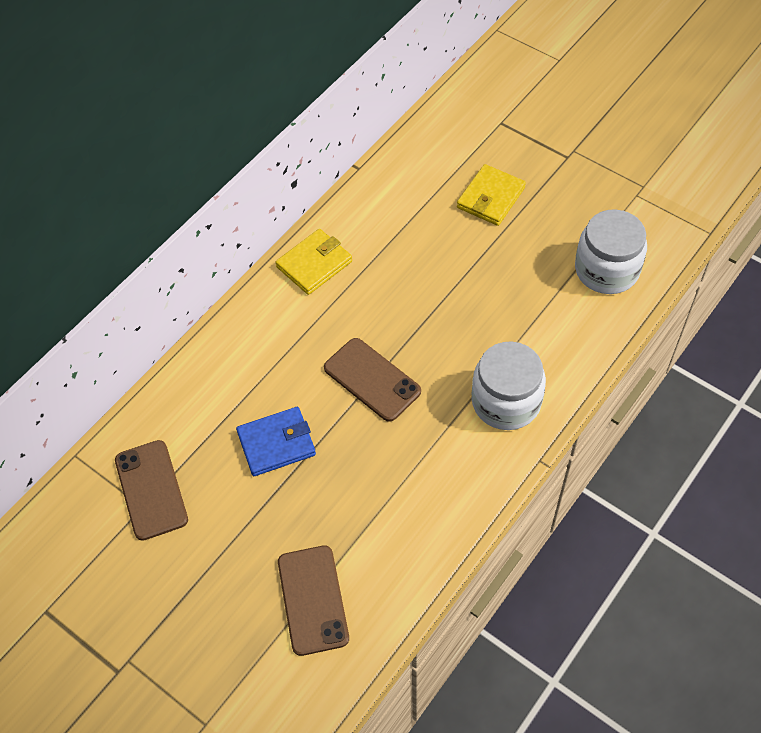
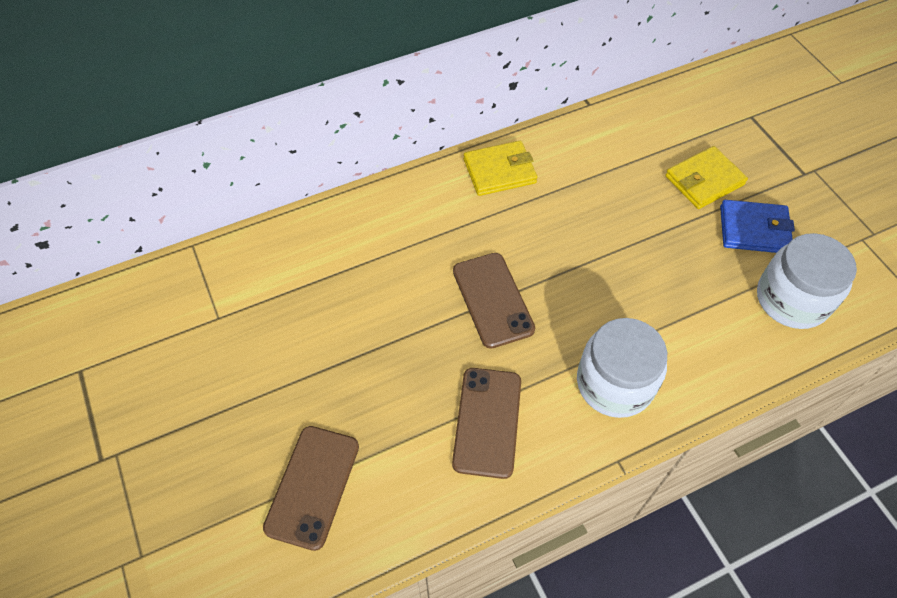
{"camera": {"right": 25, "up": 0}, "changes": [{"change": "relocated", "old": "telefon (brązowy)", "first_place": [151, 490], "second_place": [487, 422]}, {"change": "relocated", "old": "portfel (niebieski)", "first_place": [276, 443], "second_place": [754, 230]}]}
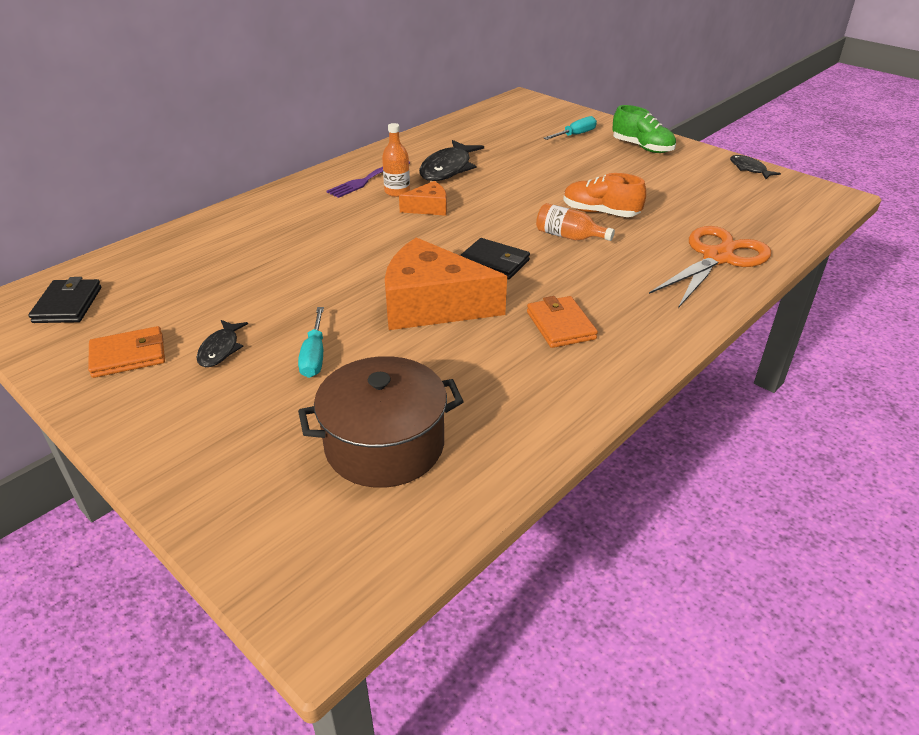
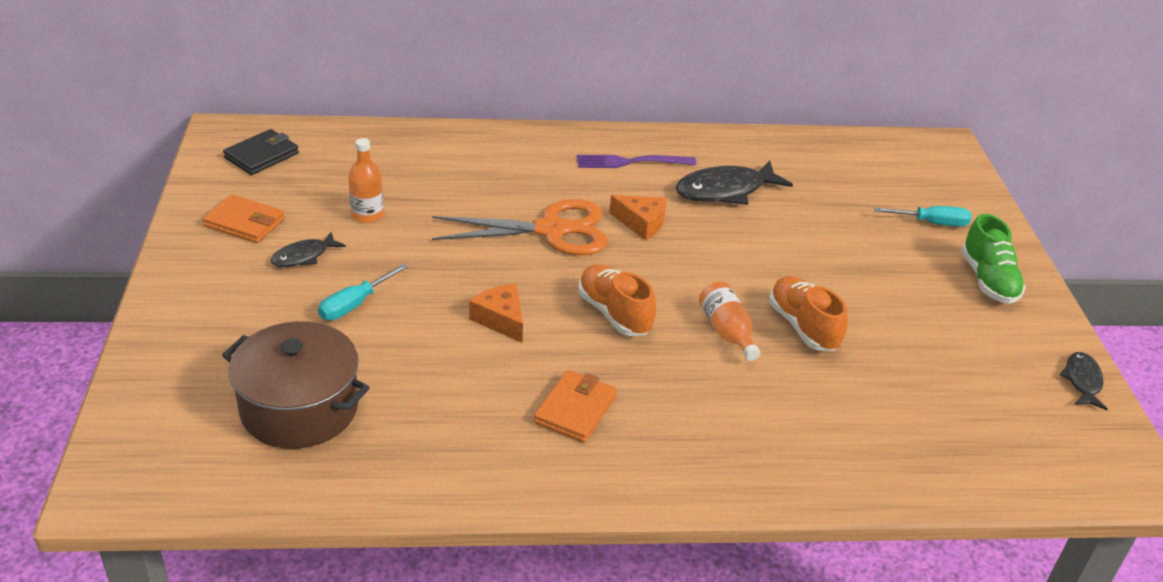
{"camera": {"right": 40, "up": 0}, "changes": [{"change": "relocated", "old": "butelka (pomarańczowy)", "first_place": [397, 191], "second_place": [367, 215]}, {"change": "relocated", "old": "nożyczki (pomarańczowy)", "first_place": [717, 257], "second_place": [551, 230]}, {"change": "size", "old": "ser (pomarańczowy)", "first_place": [432, 305], "second_place": [501, 319], "factor": 0.49}, {"change": "exchanged", "old": "portfel (czarny)", "new": "but (pomarańczowy)", "first_place": [494, 262], "second_place": [614, 313]}]}
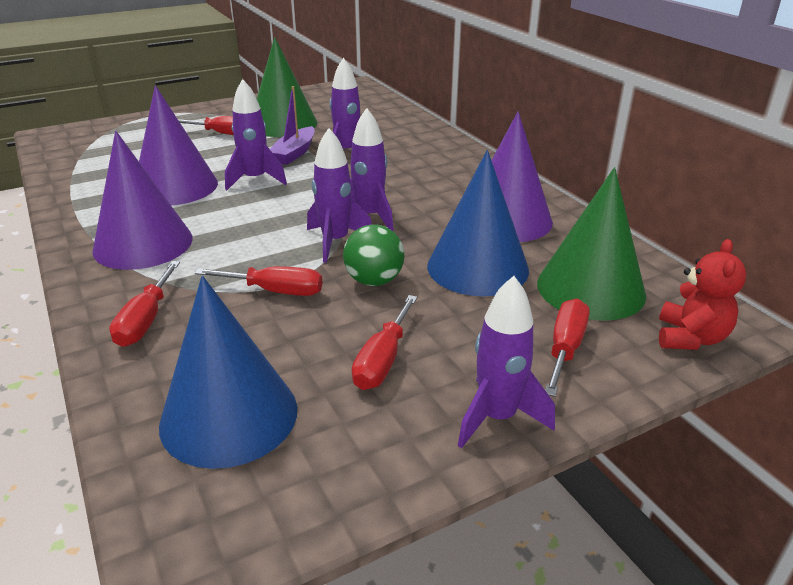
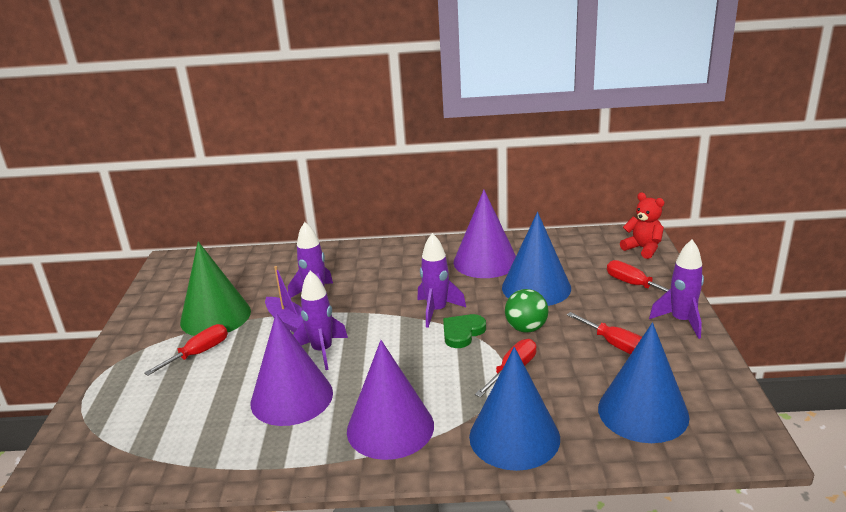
{"camera": {"right": -60, "up": -5}, "changes": [{"change": "exchanged", "old": "rakieta (fioletowy)", "new": "serce (zielony)", "first_place": [335, 242], "second_place": [462, 333]}, {"change": "exchanged", "old": "śrubokręt (czerwony)", "new": "stożek (niebieski)", "first_place": [146, 320], "second_place": [514, 437]}, {"change": "missing", "old": "stożek (zielony)", "first_place": [590, 288]}]}
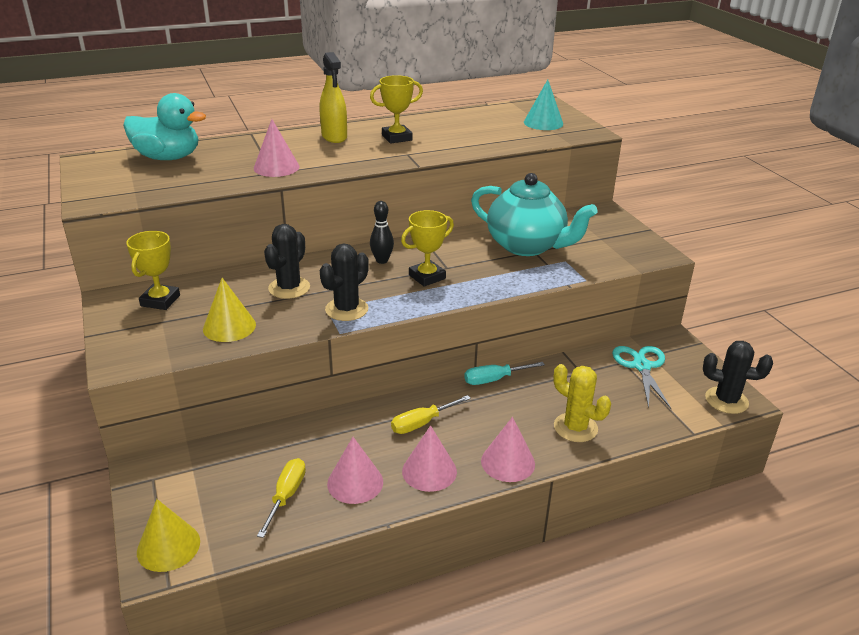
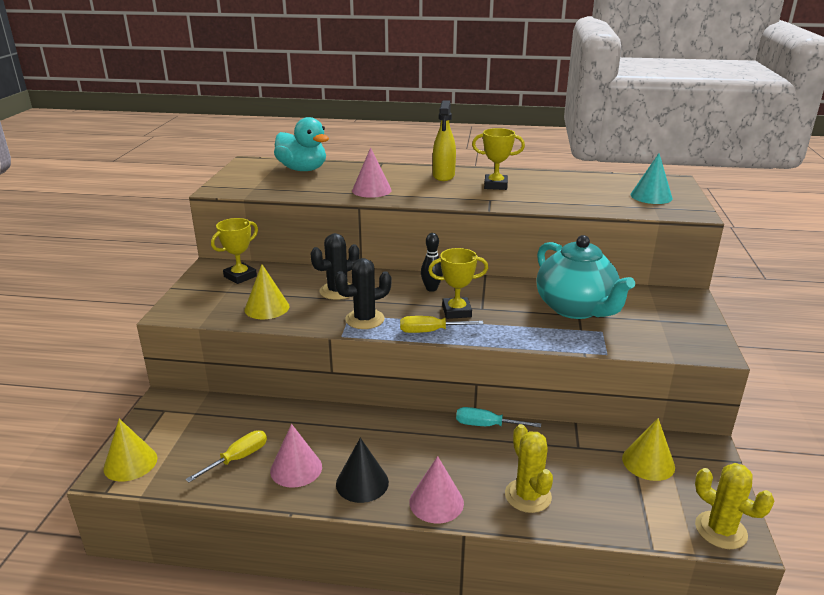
{"camera": {"right": 30, "up": -5}, "changes": [{"change": "colour", "old": "stożek (różowy)", "new": "stożek (czarny)", "first_place": [429, 471], "second_place": [362, 483]}, {"change": "relocated", "old": "śrubokręt (żółty)", "first_place": [422, 423], "second_place": [431, 331]}, {"change": "exchanged", "old": "nożyczki (turkusowy)", "new": "stożek (żółty)", "first_place": [641, 366], "second_place": [648, 462]}, {"change": "colour", "old": "kaktus (czarny)", "new": "kaktus (żółty)", "first_place": [726, 400], "second_place": [720, 530]}]}
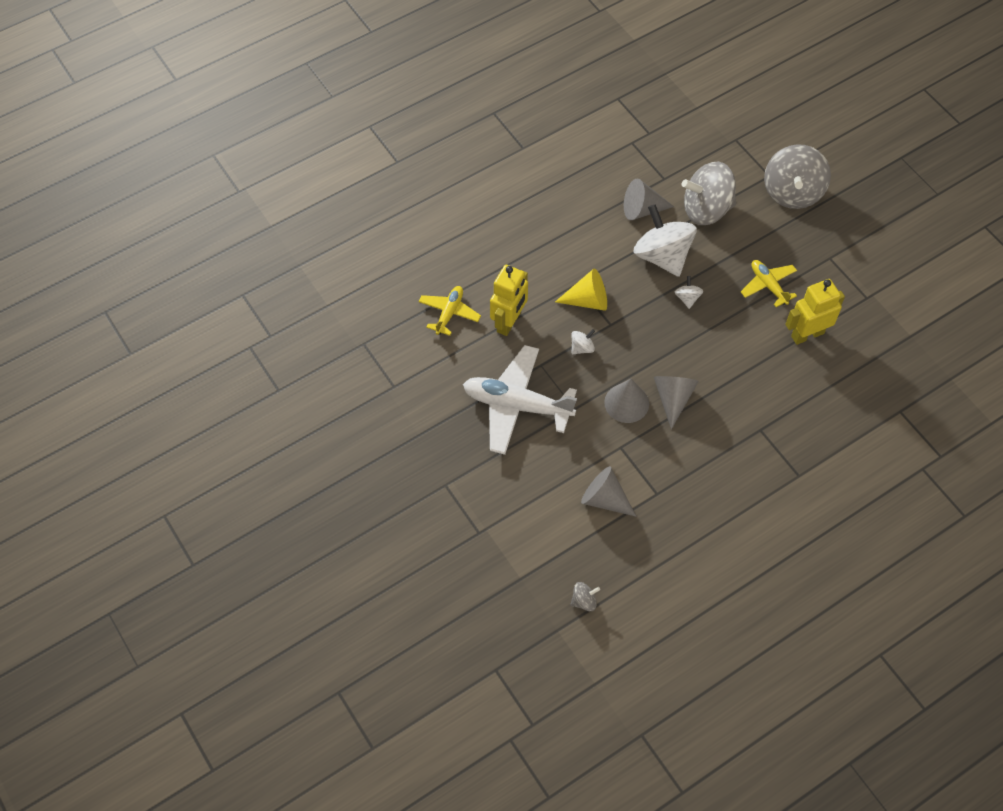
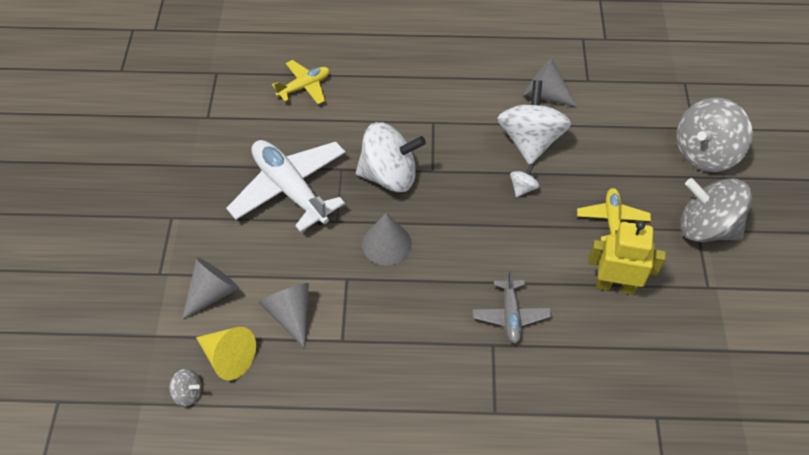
{"camera": {"right": 35, "up": -5}, "changes": [{"change": "relocated", "old": "stożek (szary)", "first_place": [673, 398], "second_place": [212, 293]}, {"change": "relocated", "old": "stożek (żółty)", "first_place": [587, 300], "second_place": [228, 357]}, {"change": "size", "old": "bączek (biały)", "first_place": [582, 348], "second_place": [389, 175], "factor": 2.35}, {"change": "appeared", "new": "samolot (szary)", "second_place": [510, 315]}, {"change": "relocated", "old": "bączek (szary)", "first_place": [706, 209], "second_place": [706, 227]}, {"change": "missing", "old": "robot (żółty)", "first_place": [509, 322]}]}
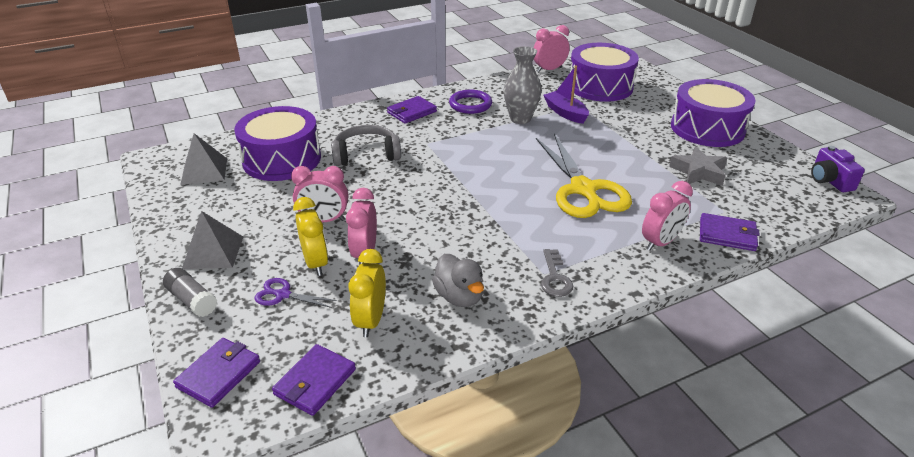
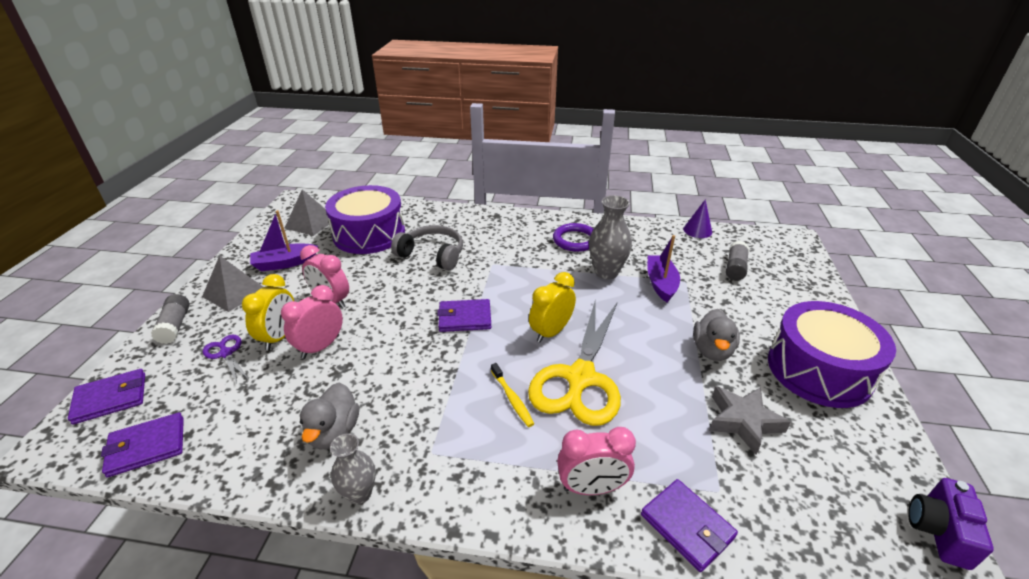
{"camera": {"right": 35, "up": 0}, "changes": [{"change": "appeared", "new": "łódka (fioletowy)", "second_place": [285, 263]}, {"change": "appeared", "new": "wazon (szary)", "second_place": [359, 494]}, {"change": "relocated", "old": "portfel (fioletowy)", "first_place": [411, 112], "second_place": [464, 318]}, {"change": "appeared", "new": "szczoteczka do zębów (żółty)", "second_place": [512, 398]}, {"change": "relocated", "old": "budzik (żółty)", "first_place": [370, 320], "second_place": [551, 332]}, {"change": "exchanged", "old": "budzik (różowy)", "new": "stożek (fioletowy)", "first_place": [549, 70], "second_place": [697, 230]}, {"change": "appeared", "new": "kaczka (szary)", "second_place": [712, 350]}, {"change": "exchanged", "old": "bęben (fioletowy)", "new": "klej w sztyfcie (szary)", "first_place": [600, 86], "second_place": [735, 268]}, {"change": "missing", "old": "klucz (szary)", "first_place": [555, 277]}]}
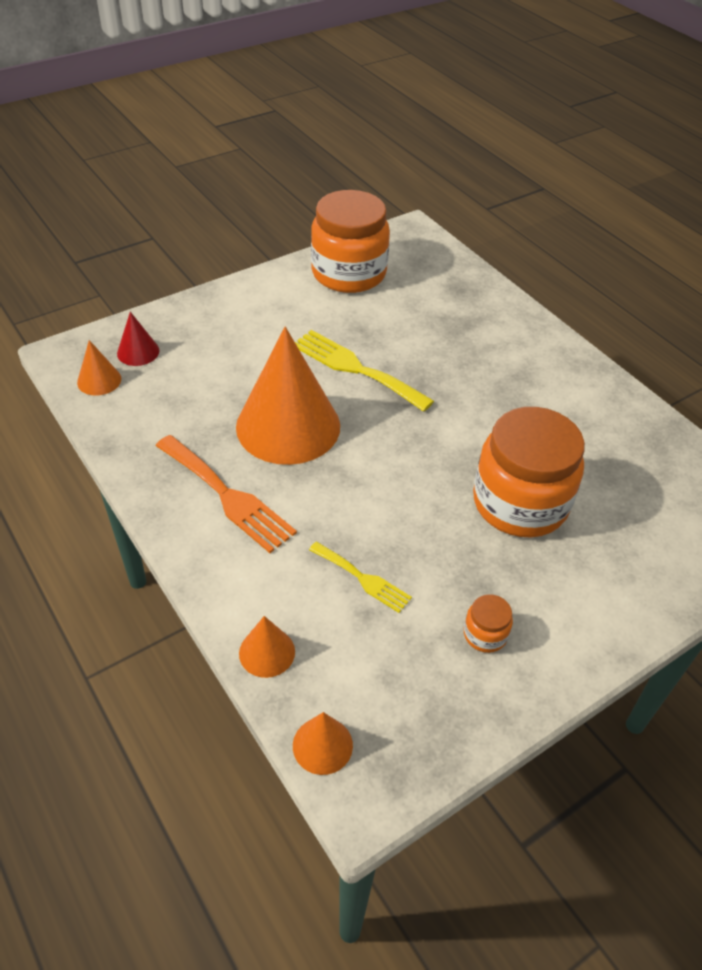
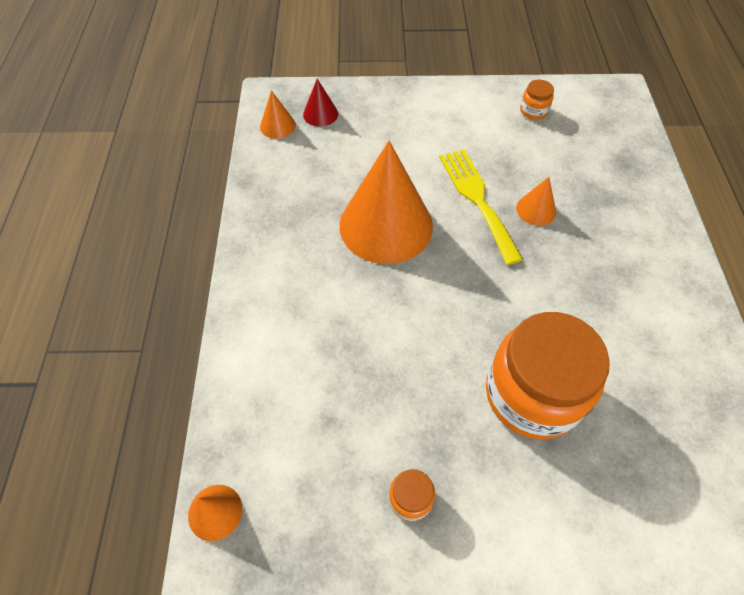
{"camera": {"right": 35, "up": 10}, "changes": [{"change": "relocated", "old": "stożek (pomarańczowy)", "first_place": [267, 652], "second_place": [536, 210]}, {"change": "size", "old": "słoik (pomarańczowy)", "first_place": [348, 273], "second_place": [533, 111], "factor": 0.41}, {"change": "missing", "old": "widelec (pomarańczowy)", "first_place": [227, 496]}, {"change": "missing", "old": "widelec (żółty)", "first_place": [363, 578]}]}
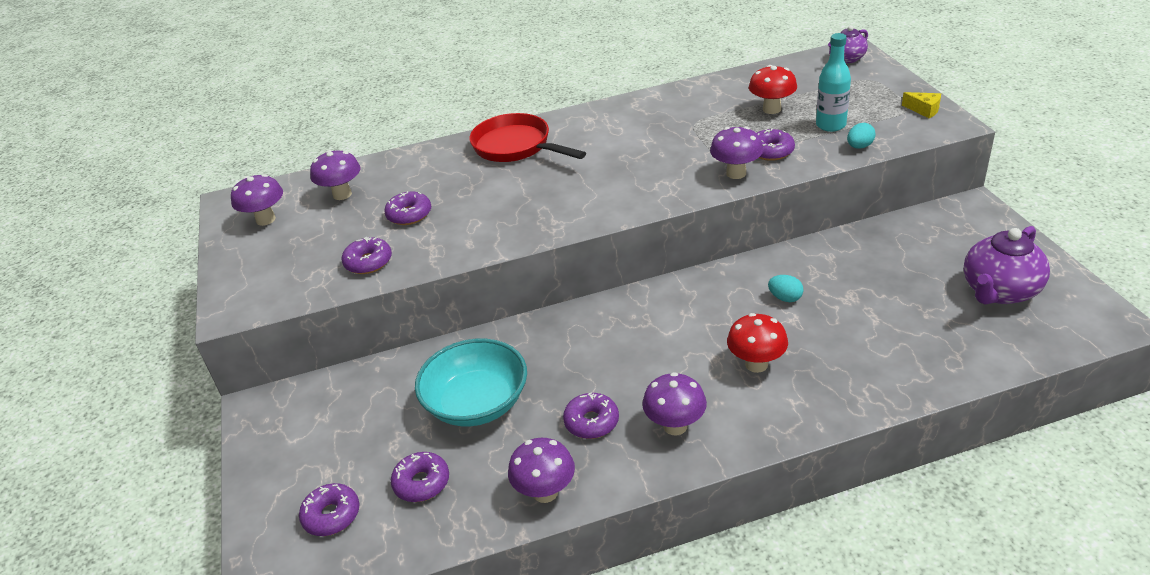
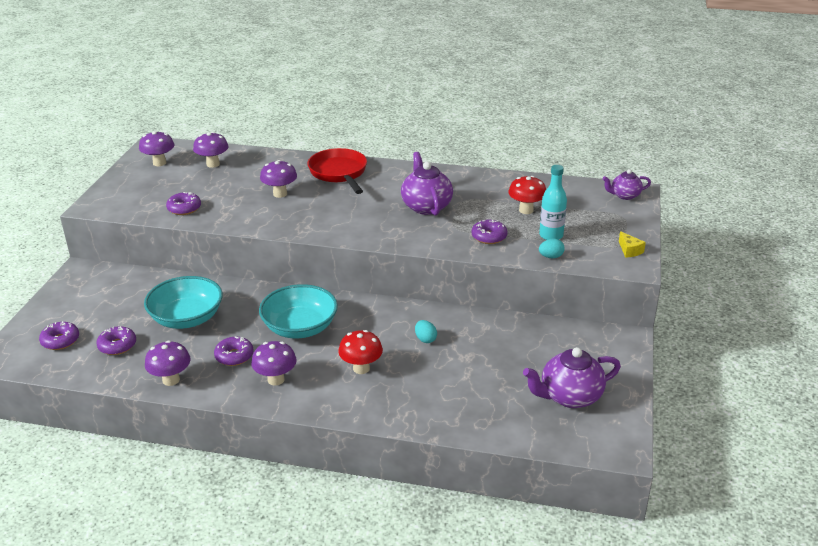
{"camera": {"right": 25, "up": -5}, "changes": [{"change": "appeared", "new": "miska (turkusowy)", "second_place": [300, 328]}, {"change": "relocated", "old": "grzyb (fioletowy)", "first_place": [736, 173], "second_place": [280, 194]}, {"change": "appeared", "new": "imbryk (fioletowy)", "second_place": [426, 206]}, {"change": "missing", "old": "donut (fioletowy)", "first_place": [409, 215]}]}
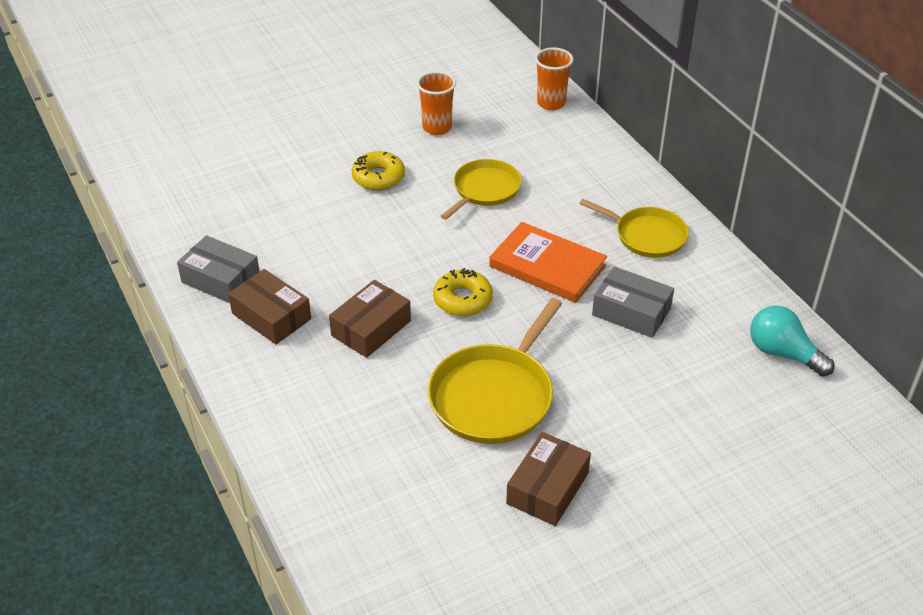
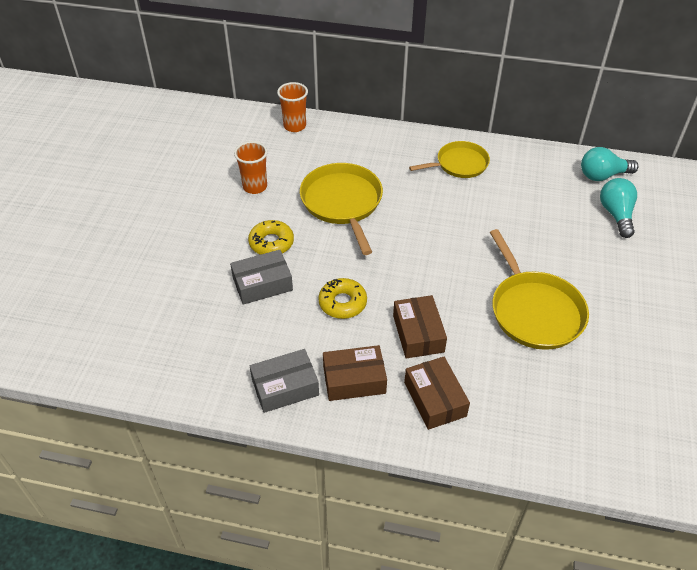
{"camera": {"right": -50, "up": 5}, "changes": [{"change": "relocated", "old": "pudełko (szary)", "first_place": [631, 312], "second_place": [262, 284]}, {"change": "size", "old": "patelnia (żółty)", "first_place": [484, 190], "second_place": [342, 203], "factor": 1.52}, {"change": "relocated", "old": "donut (żółty)", "first_place": [462, 299], "second_place": [342, 303]}, {"change": "relocated", "old": "pudełko (brązowy)", "first_place": [547, 488], "second_place": [435, 399]}, {"change": "appeared", "new": "żarówka (turkusowy)", "second_place": [616, 215]}, {"change": "missing", "old": "książka (pomarańczowy)", "first_place": [547, 266]}]}
